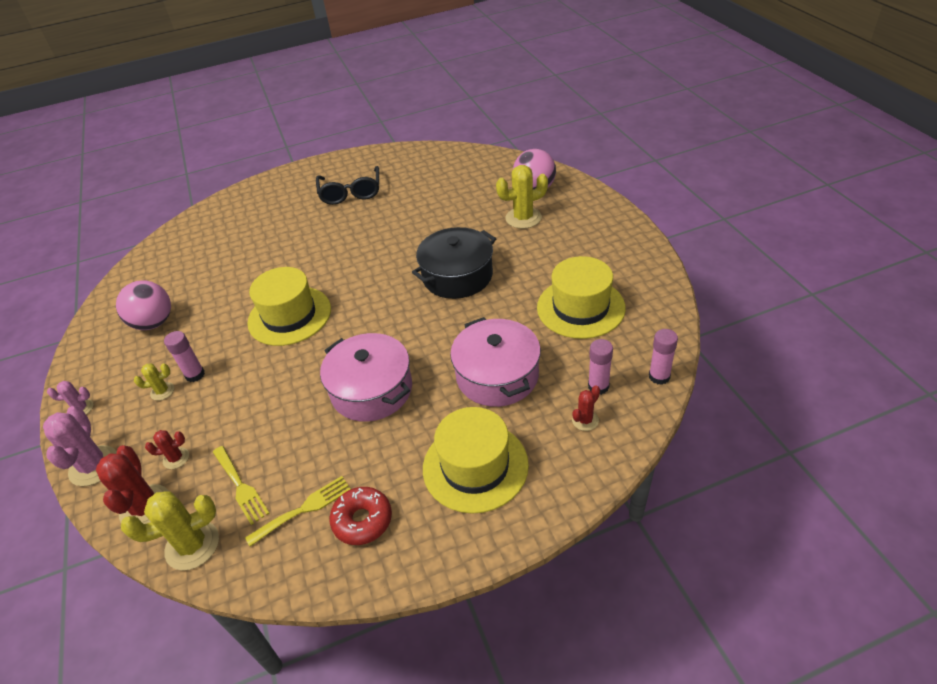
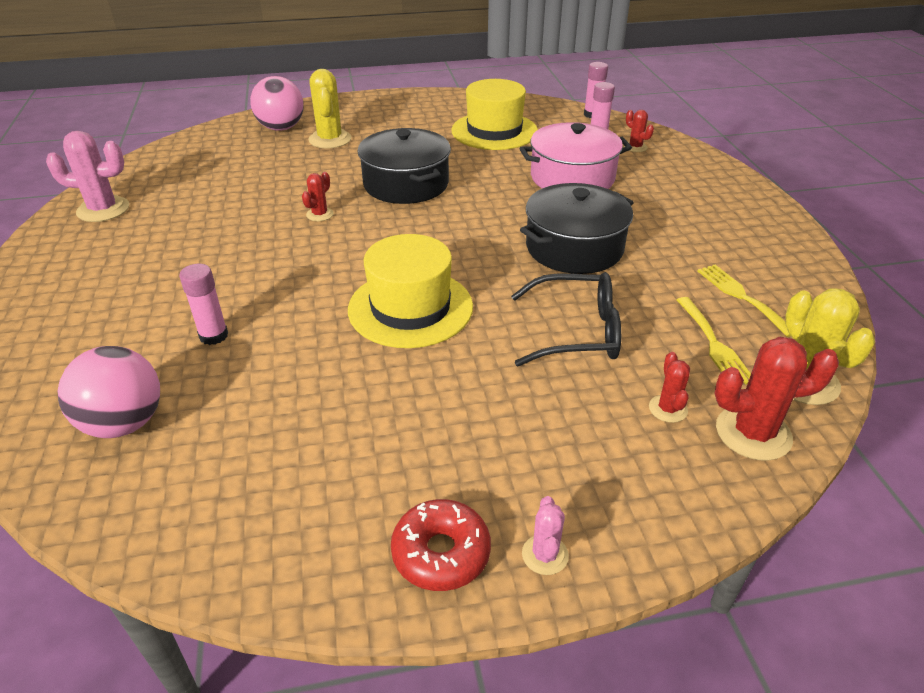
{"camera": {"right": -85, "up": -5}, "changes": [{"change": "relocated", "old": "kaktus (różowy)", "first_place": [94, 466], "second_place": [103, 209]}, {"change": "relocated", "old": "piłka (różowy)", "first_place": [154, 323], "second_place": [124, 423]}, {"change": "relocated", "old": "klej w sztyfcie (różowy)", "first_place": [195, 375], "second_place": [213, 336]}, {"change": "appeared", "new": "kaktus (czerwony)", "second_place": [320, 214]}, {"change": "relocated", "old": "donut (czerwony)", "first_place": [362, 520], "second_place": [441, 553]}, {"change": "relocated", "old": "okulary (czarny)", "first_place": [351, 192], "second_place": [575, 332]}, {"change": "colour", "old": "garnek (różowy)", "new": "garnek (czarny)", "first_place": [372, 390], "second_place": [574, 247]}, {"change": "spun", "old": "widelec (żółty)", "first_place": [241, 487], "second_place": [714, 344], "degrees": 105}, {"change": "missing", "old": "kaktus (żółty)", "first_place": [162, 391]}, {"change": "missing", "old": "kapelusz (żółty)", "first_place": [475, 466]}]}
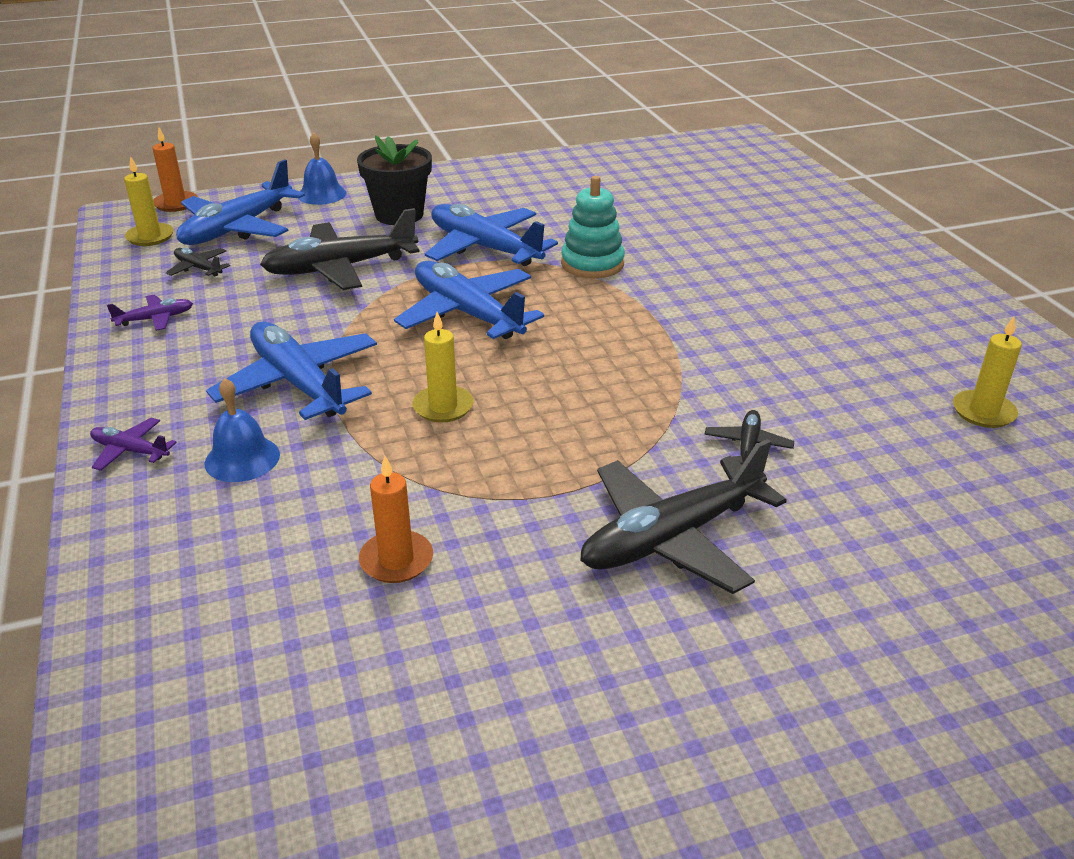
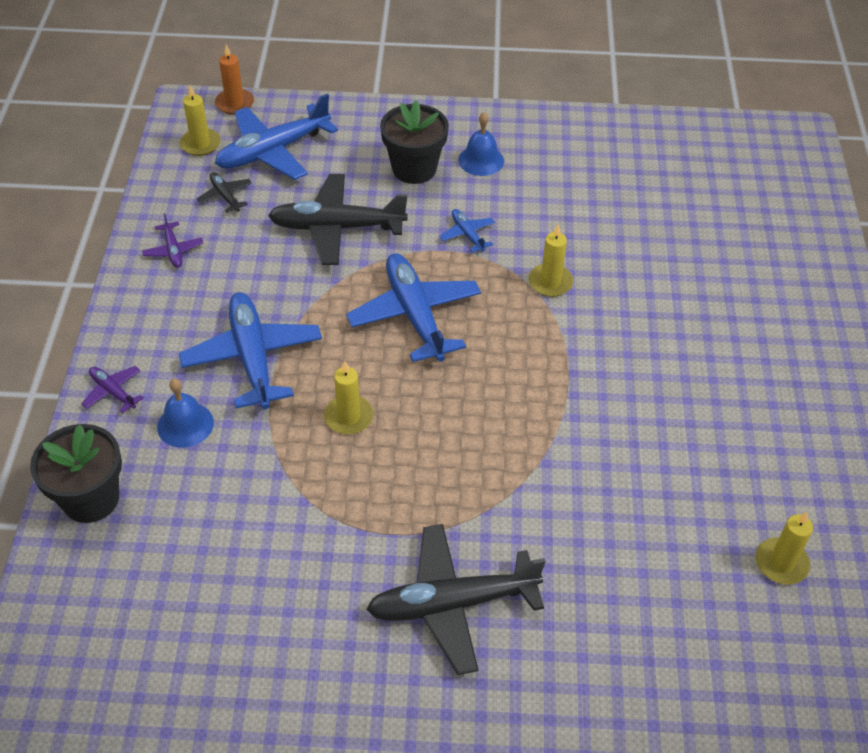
{"camera": {"right": 20, "up": 15}, "changes": [{"change": "appeared", "new": "doniczka (czarny)", "second_place": [91, 499]}, {"change": "spun", "old": "samolot (fioletowy)", "first_place": [155, 319], "second_place": [173, 250], "degrees": 75}, {"change": "size", "old": "samolot (niebieski)", "first_place": [484, 248], "second_place": [467, 234], "factor": 0.46}, {"change": "relocated", "old": "dzwonek (niebieski)", "first_place": [322, 194], "second_place": [481, 160]}, {"change": "exchanged", "old": "zabawka nakładanka (turkusowy)", "new": "świeca (żółty)", "first_place": [592, 264], "second_place": [550, 282]}, {"change": "missing", "old": "świeca (pomarańczowy)", "first_place": [396, 560]}, {"change": "missing", "old": "samolot (czarny)", "first_place": [747, 446]}]}
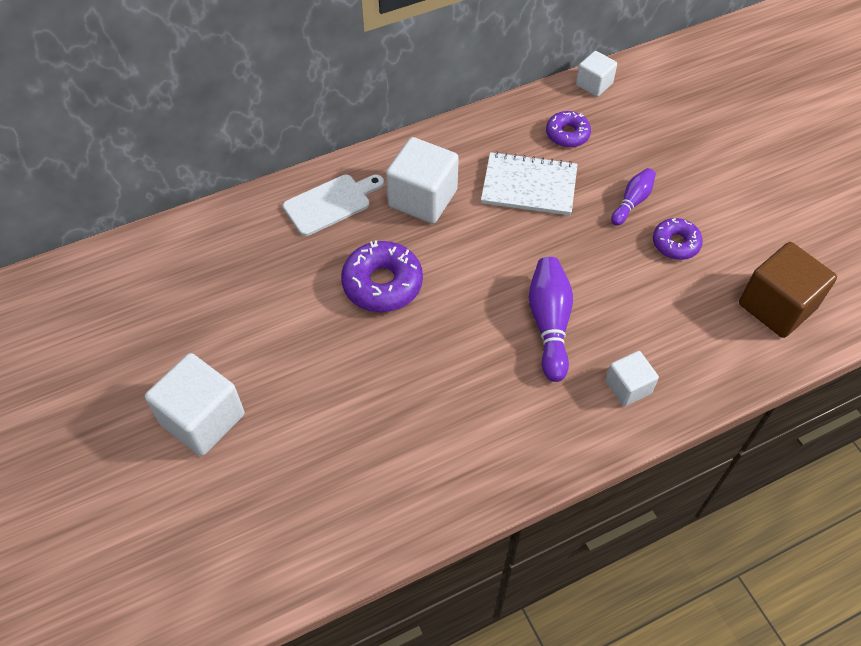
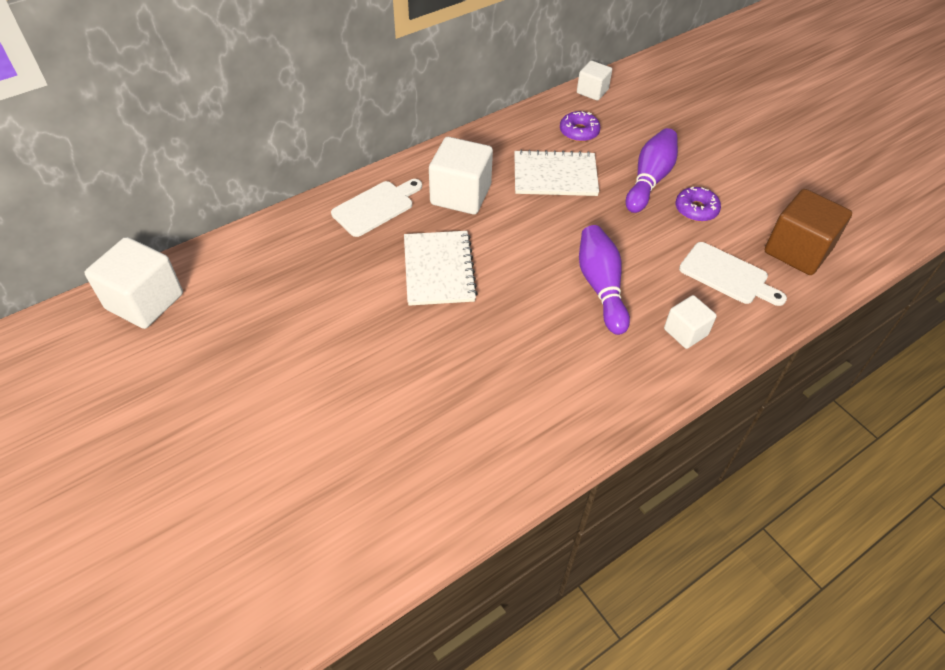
{"camera": {"right": -10, "up": -5}, "changes": [{"change": "relocated", "old": "sześcian (biały)", "first_place": [202, 419], "second_place": [145, 301]}, {"change": "exchanged", "old": "donut (fioletowy)", "new": "zeszyt (biały)", "first_place": [382, 284], "second_place": [438, 269]}, {"change": "size", "old": "kręgiel (fioletowy)", "first_place": [632, 202], "second_place": [649, 180], "factor": 1.65}, {"change": "appeared", "new": "deska do krojenia (biały)", "second_place": [727, 275]}]}
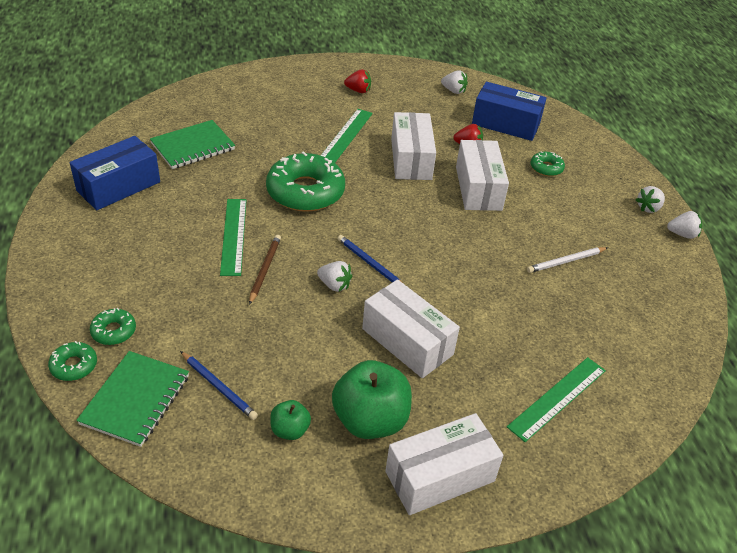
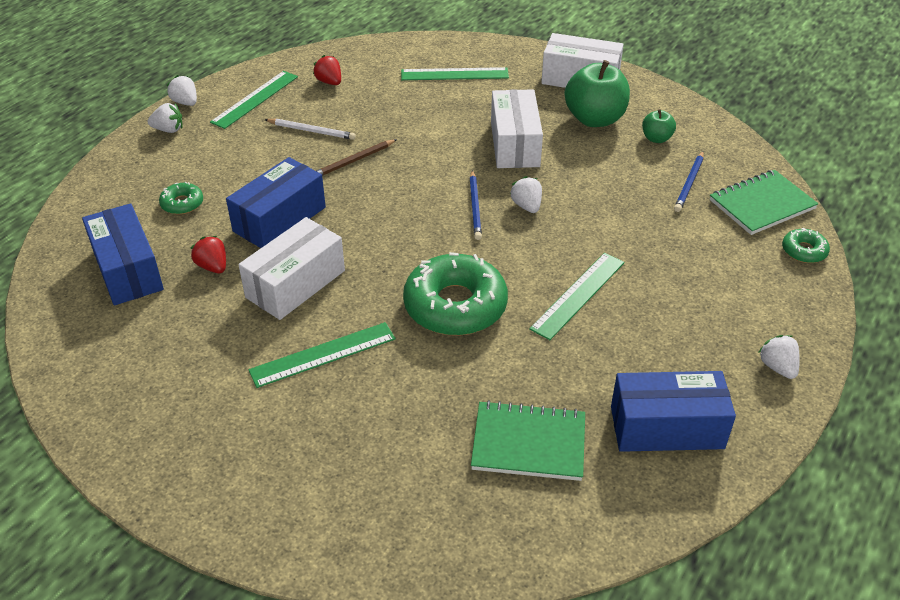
{"camera": {"right": -135, "up": 0}, "changes": [{"change": "appeared", "new": "linijka (zielony)", "second_place": [255, 99]}, {"change": "colour", "old": "pudełko (biały)", "new": "pudełko (niebieski)", "first_place": [478, 188], "second_place": [279, 219]}, {"change": "relocated", "old": "truskawka (czerwony)", "first_place": [358, 90], "second_place": [329, 82]}, {"change": "relocated", "old": "ołówek (brązowy)", "first_place": [264, 269], "second_place": [353, 161]}, {"change": "spun", "old": "ołówek (niebieski)", "first_place": [219, 387], "second_place": [689, 183], "degrees": -150}, {"change": "relocated", "old": "truskawka (biały)", "first_place": [453, 91], "second_place": [777, 367]}, {"change": "missing", "old": "donut (zielony)", "first_place": [114, 331]}]}
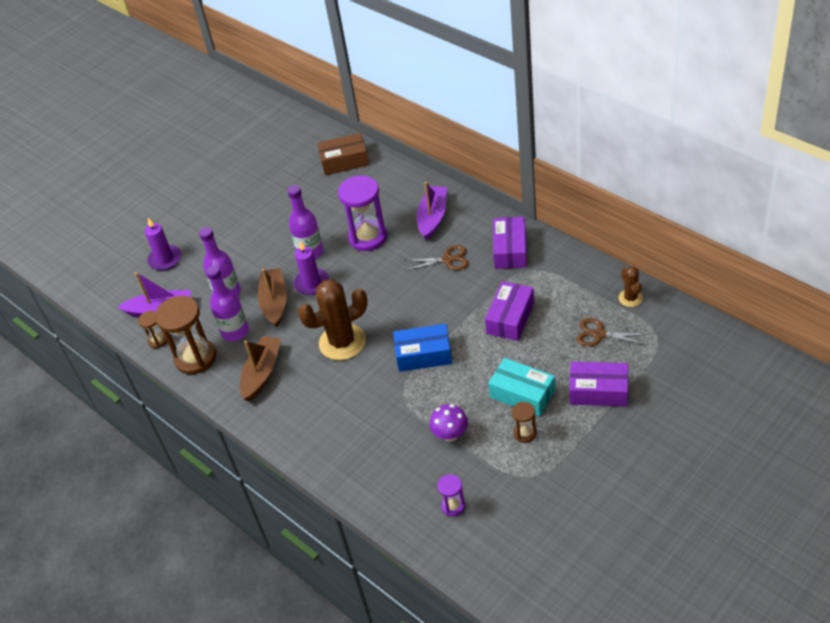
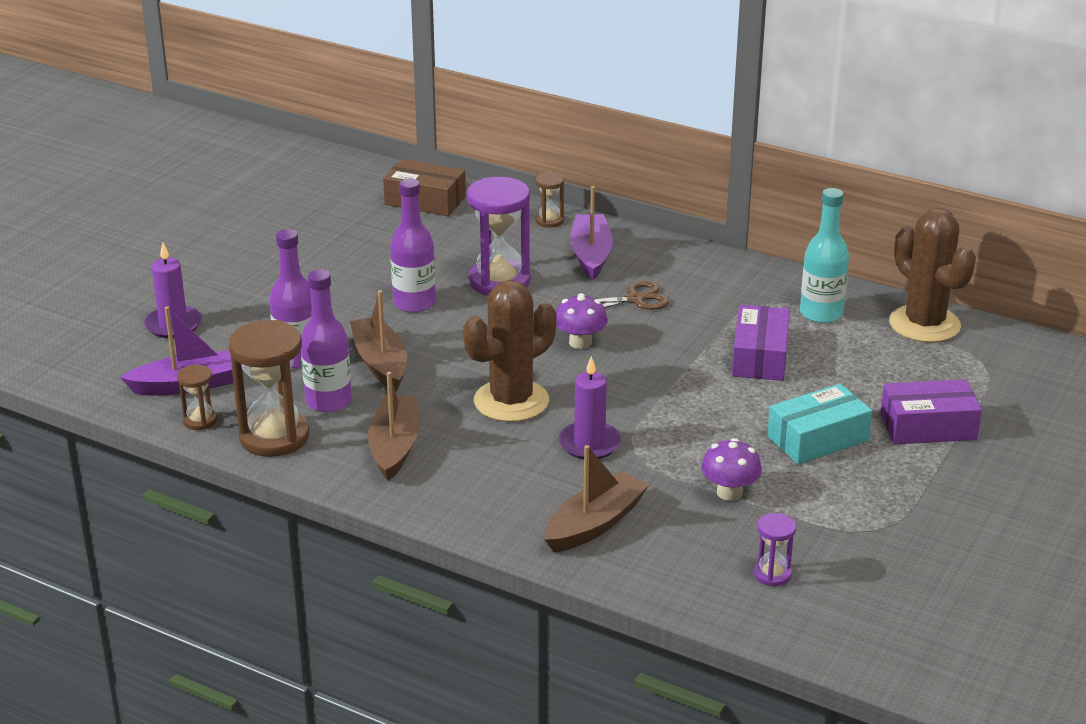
{"camera": {"right": -20, "up": -15}, "changes": [{"change": "spun", "old": "pudełko (brązowy)", "first_place": [344, 161], "second_place": [425, 201], "degrees": 45}, {"change": "relocated", "old": "klepsydra (brązowy)", "first_place": [525, 433], "second_place": [549, 221]}, {"change": "appeared", "new": "łódka (brązowy)", "second_place": [595, 524]}, {"change": "appeared", "new": "grzyb (fioletowy)", "second_place": [580, 342]}, {"change": "relocated", "old": "świeca (fioletowy)", "first_place": [312, 283], "second_place": [589, 444]}, {"change": "spun", "old": "pudełko (turkusowy)", "first_place": [522, 394], "second_place": [817, 438], "degrees": -45}, {"change": "appeared", "new": "butelka (turkusowy)", "second_place": [821, 313]}, {"change": "size", "old": "kaktus (brązowy)", "first_place": [630, 298], "second_place": [924, 324], "factor": 2.0}, {"change": "missing", "old": "pudełko (niebieski)", "first_place": [423, 355]}, {"change": "missing", "old": "pudełko (fioletowy)", "first_place": [510, 250]}, {"change": "missing", "old": "nożyczki (brązowy)", "first_place": [599, 334]}]}
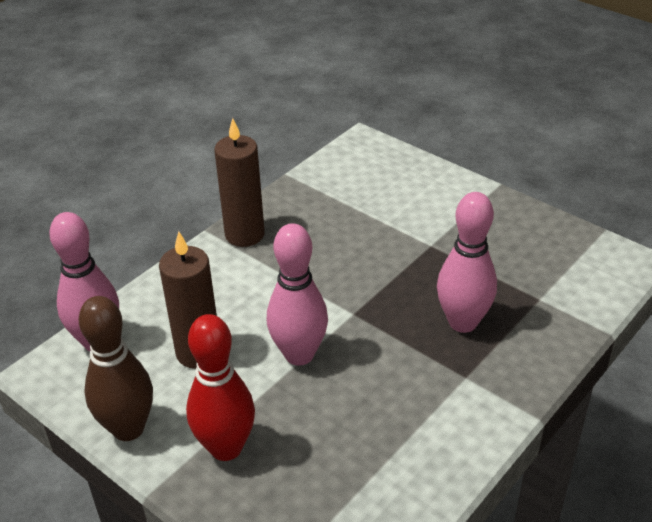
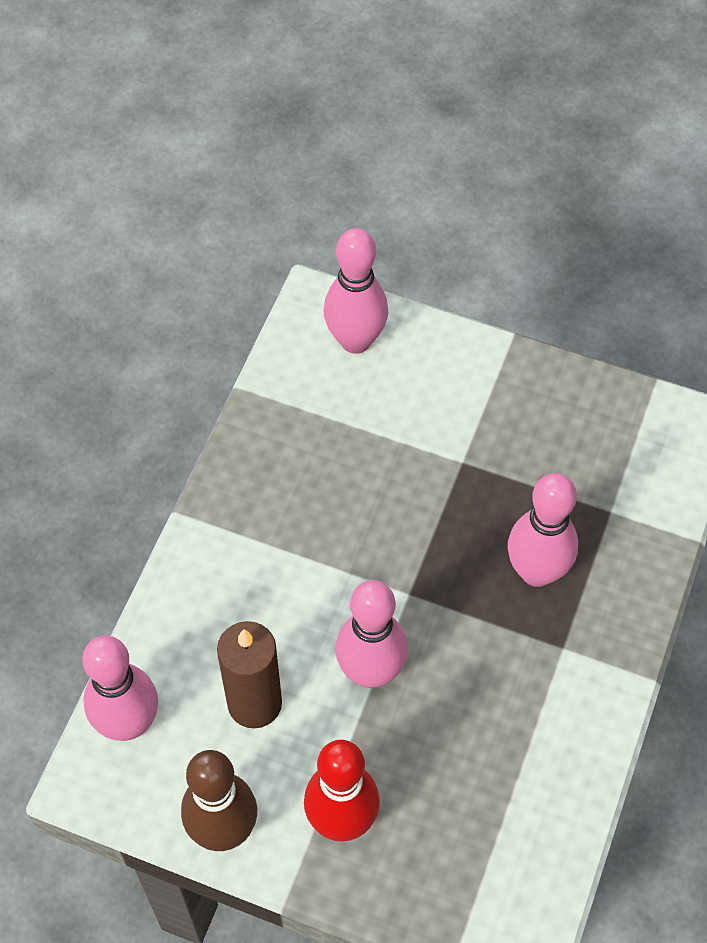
{"camera": {"right": -20, "up": 20}, "changes": [{"change": "appeared", "new": "kręgiel (różowy)", "second_place": [355, 340]}, {"change": "missing", "old": "świeca (brązowy)", "first_place": [244, 235]}]}
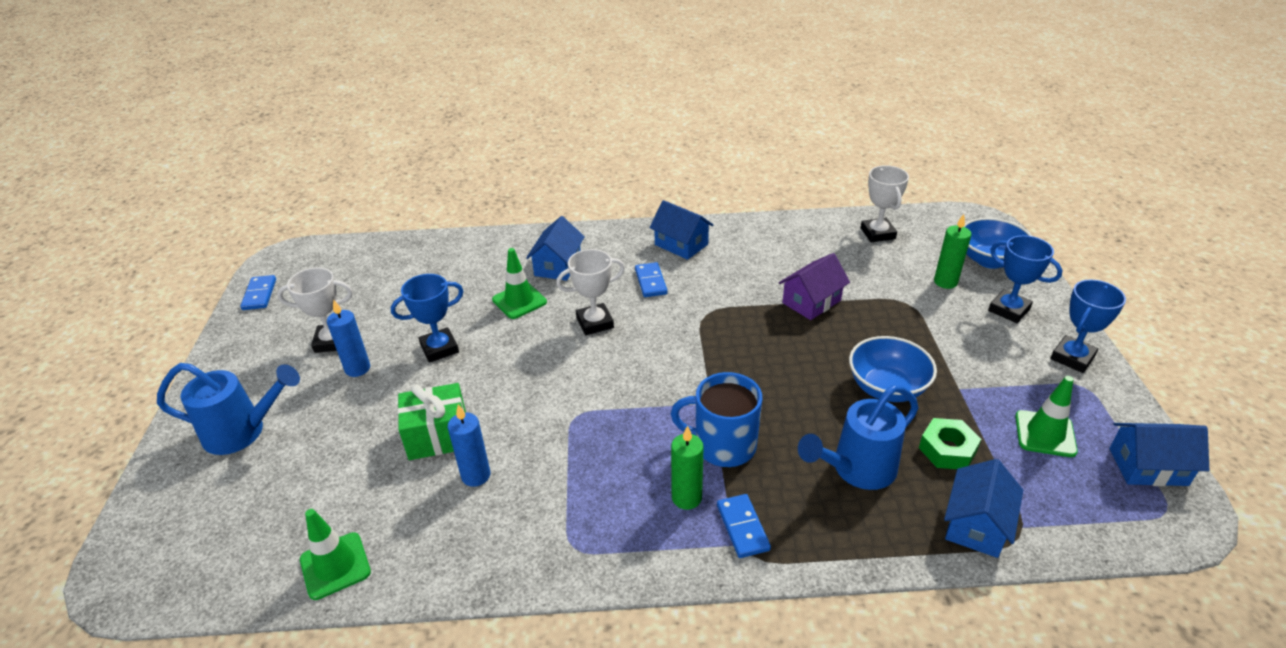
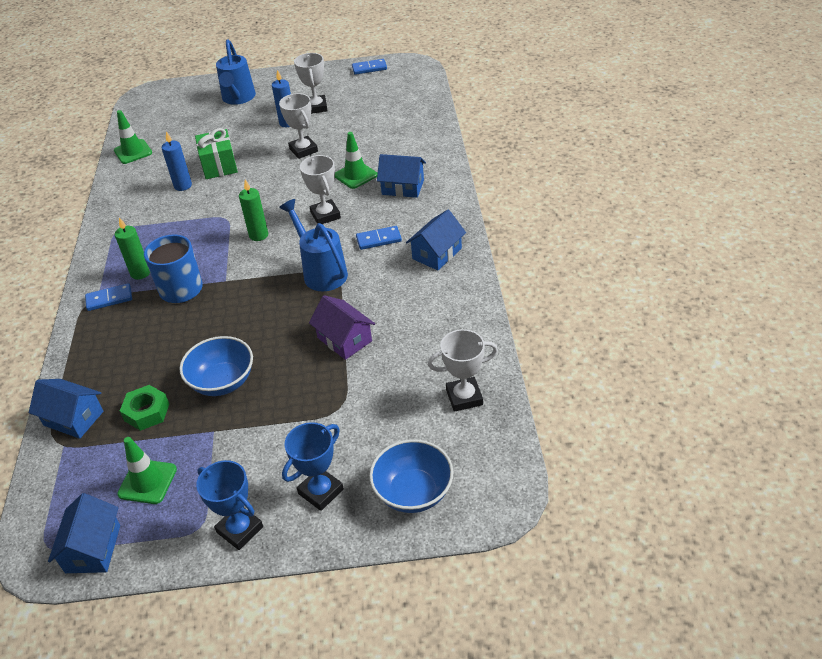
{"camera": {"right": 90, "up": 5}, "changes": [{"change": "relocated", "old": "świeca (zielony)", "first_place": [945, 282], "second_place": [258, 235]}, {"change": "colour", "old": "puchar (niebieski)", "new": "puchar (biały)", "first_place": [439, 348], "second_place": [303, 150]}, {"change": "relocated", "old": "konewka (niebieski)", "first_place": [857, 470], "second_place": [321, 272]}]}
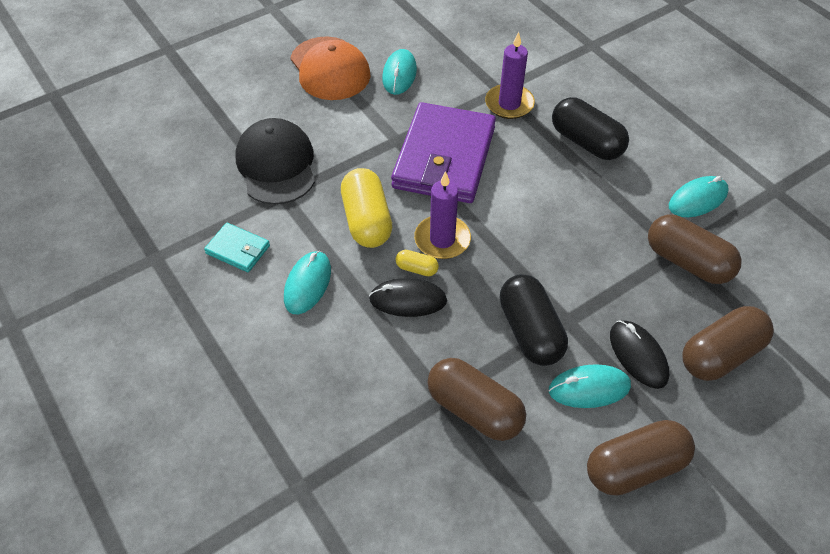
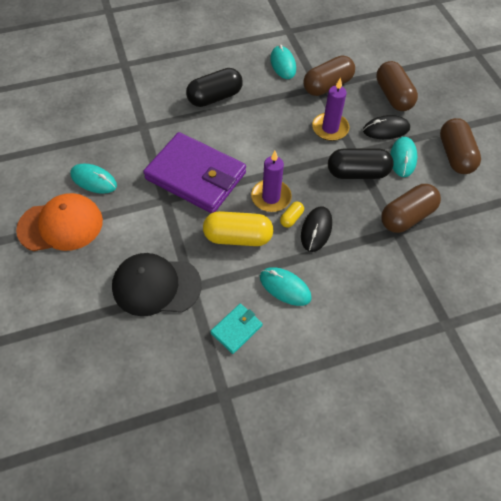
{"camera": {"right": -75, "up": 5}, "changes": [{"change": "relocated", "old": "świeca (fioletowy)", "first_place": [509, 104], "second_place": [330, 128]}]}
